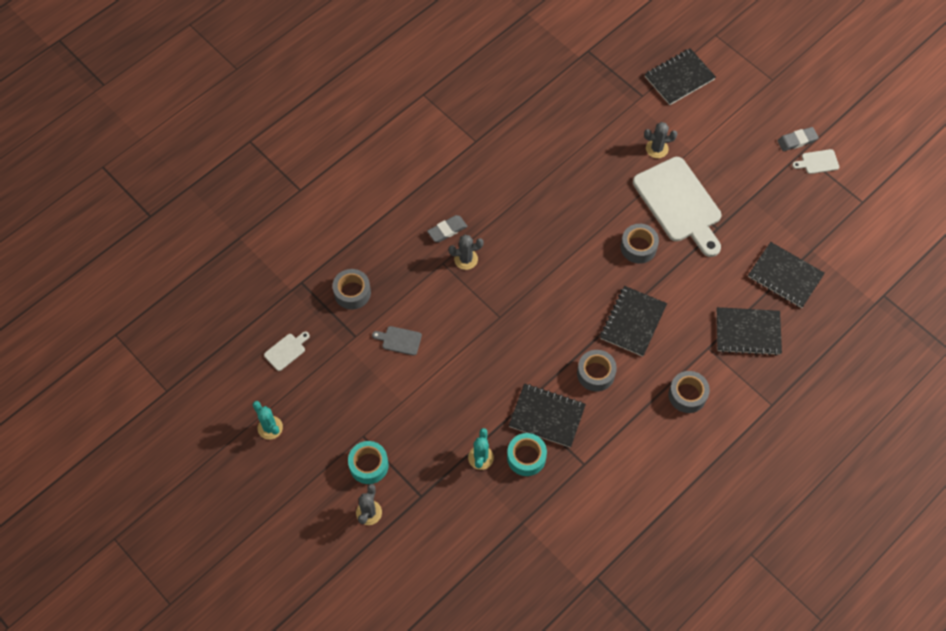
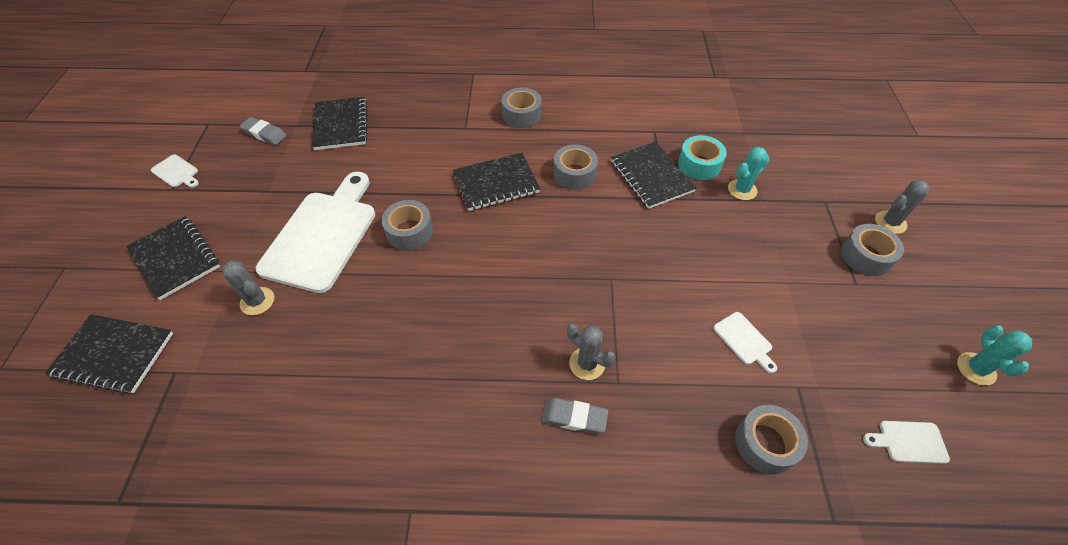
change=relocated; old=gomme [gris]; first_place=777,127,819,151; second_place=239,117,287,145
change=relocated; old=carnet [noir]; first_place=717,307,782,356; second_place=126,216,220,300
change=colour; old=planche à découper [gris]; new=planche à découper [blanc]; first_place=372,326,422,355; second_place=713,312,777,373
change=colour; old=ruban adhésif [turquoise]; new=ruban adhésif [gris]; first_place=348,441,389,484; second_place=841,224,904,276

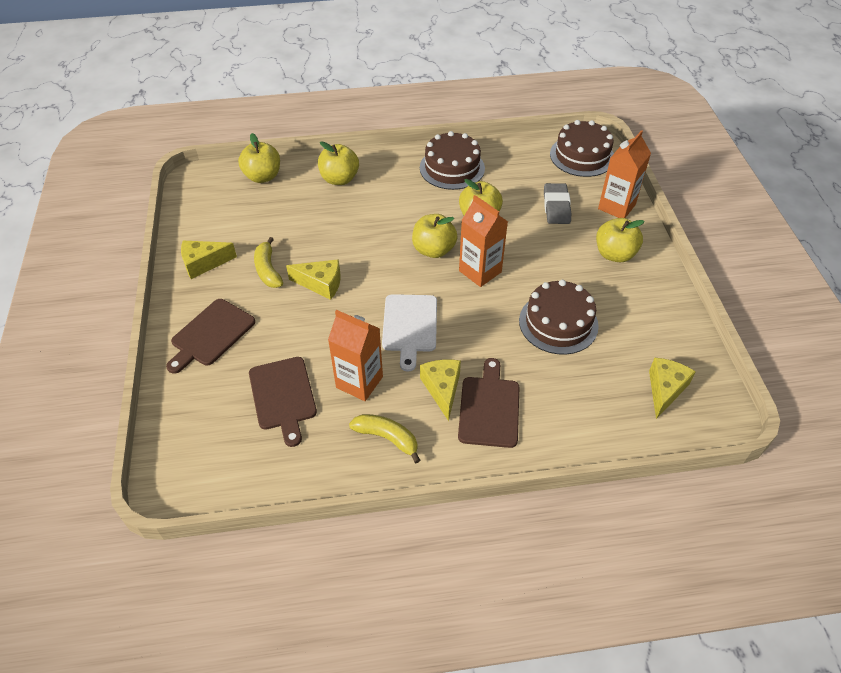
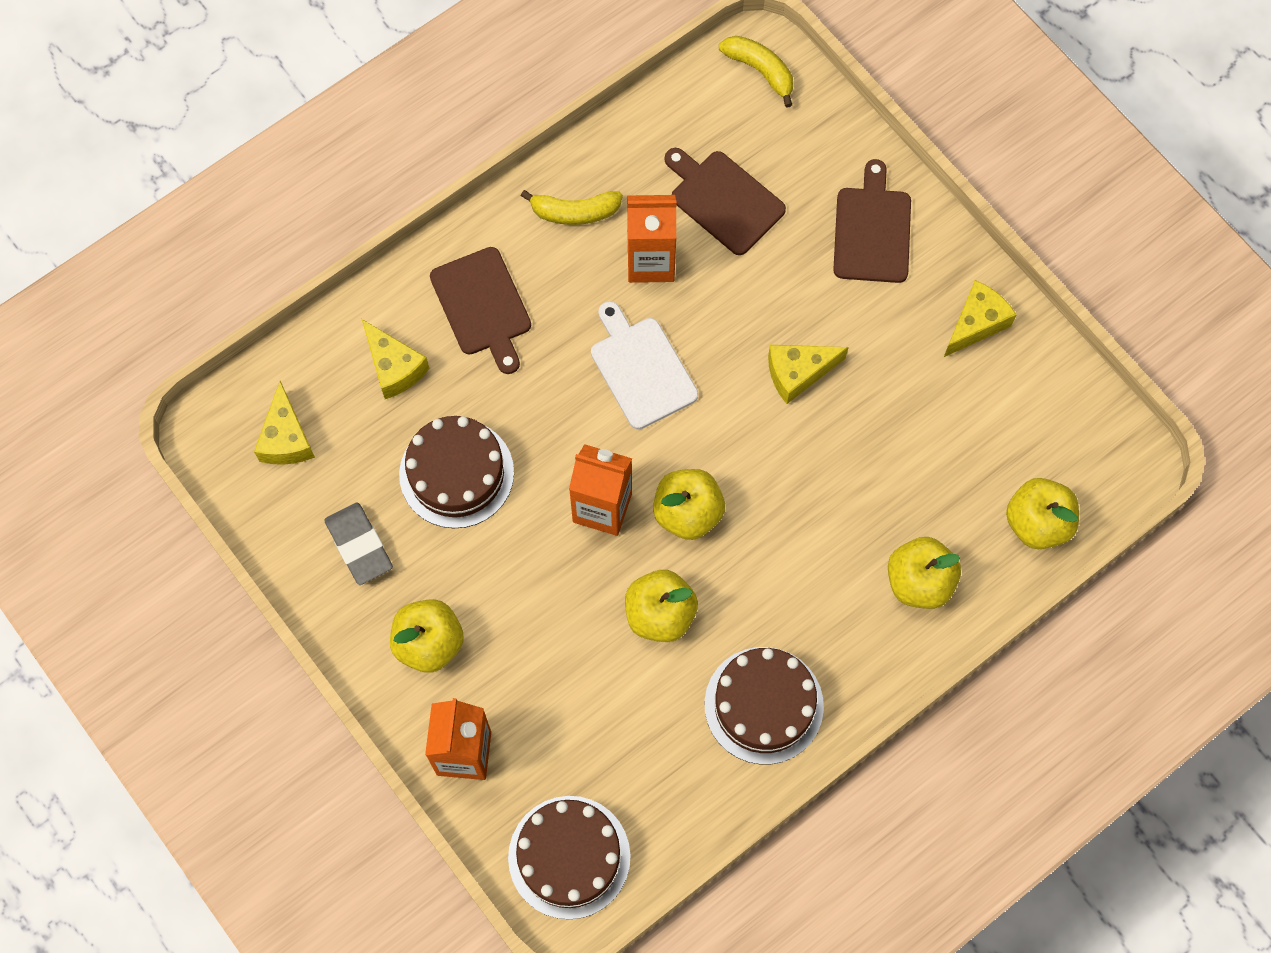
change=relocated; old=gomme [gris]; first_place=544,183,572,224; second_place=324,502,393,585
change=relocated; old=banane [jaune]; first_place=254,237,283,288; second_place=719,36,793,108
change=relocated; old=fromage [jaune]; first_place=420,359,461,421; second_place=362,319,430,399

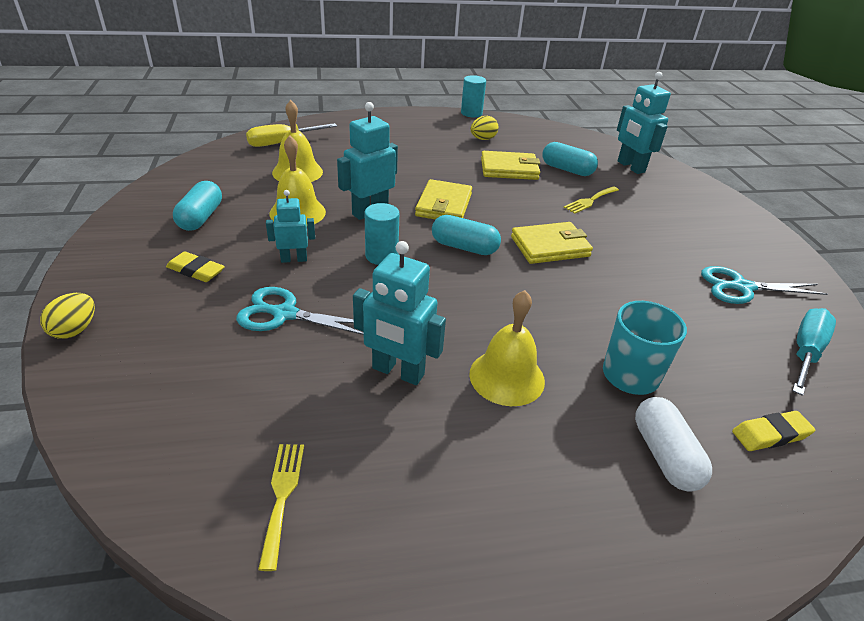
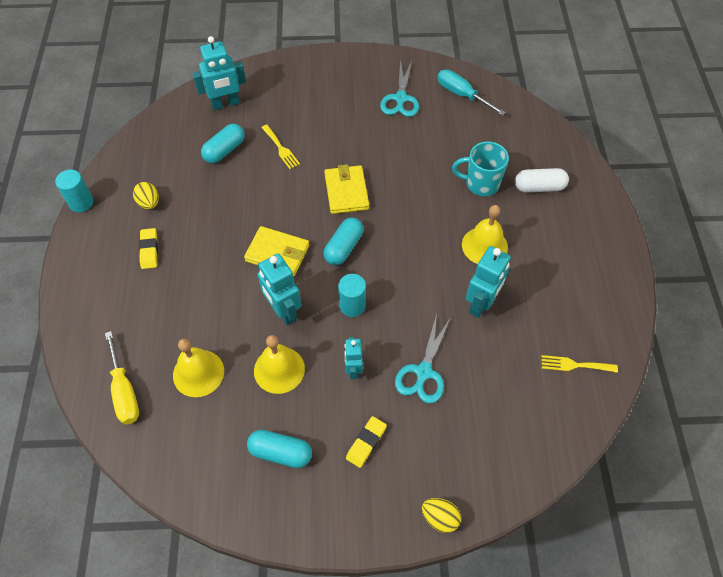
change=missing; old=portefeuille [jaune]; first_place=481,151,540,180
change=relocated; old=gomme [jaune]; first_place=732,411,815,451; second_place=139,228,158,269

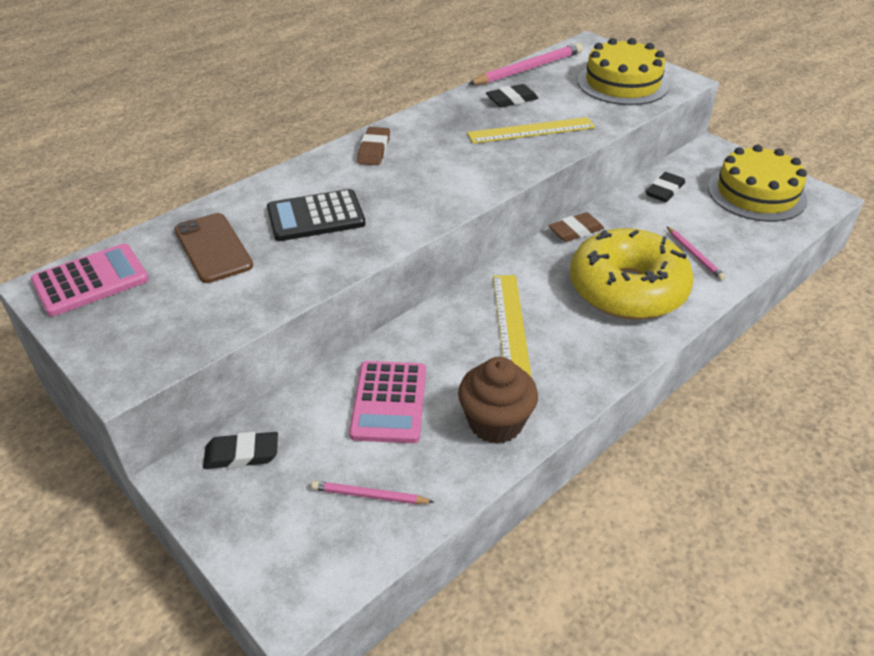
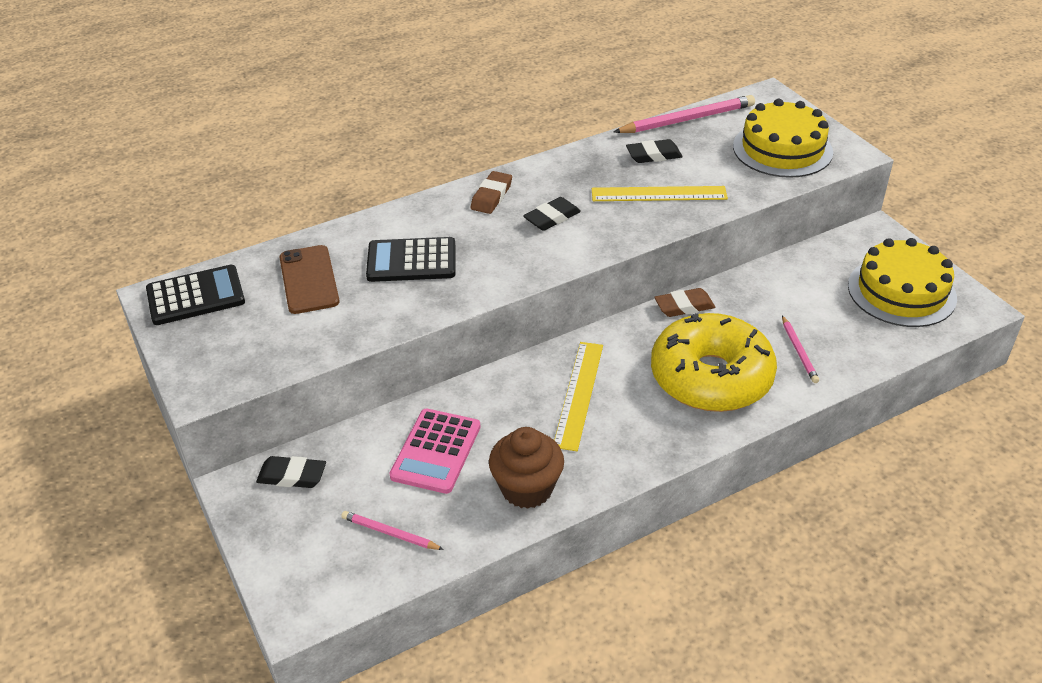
change=relocated; old=gomme [noir]; first_place=646,172,685,202; second_place=523,197,581,231
change=colour; old=calculatrice [rose]; new=calculatrice [noir]; first_place=31,244,149,316; second_place=146,265,245,325

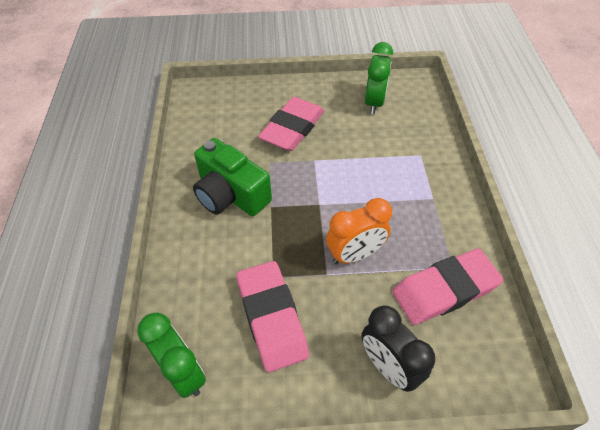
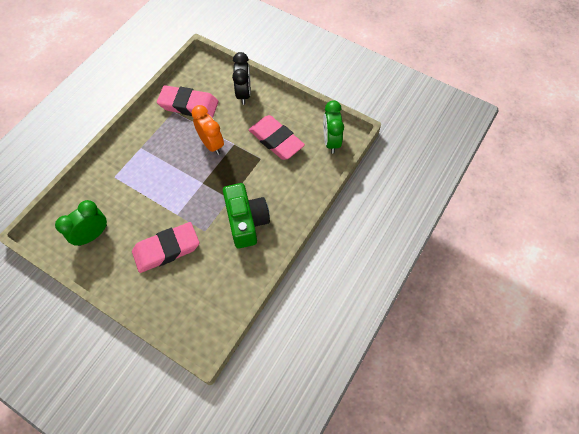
change=spun; old=réveil [orange]; first_place=326,198,392,264; second_place=192,105,224,155; degrees=45
change=spun; old=gomme [rose]; first_place=237,261,309,372; second_place=249,115,305,160; degrees=-60

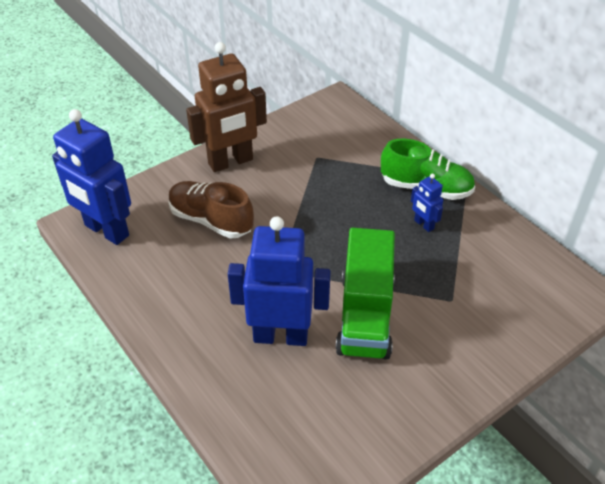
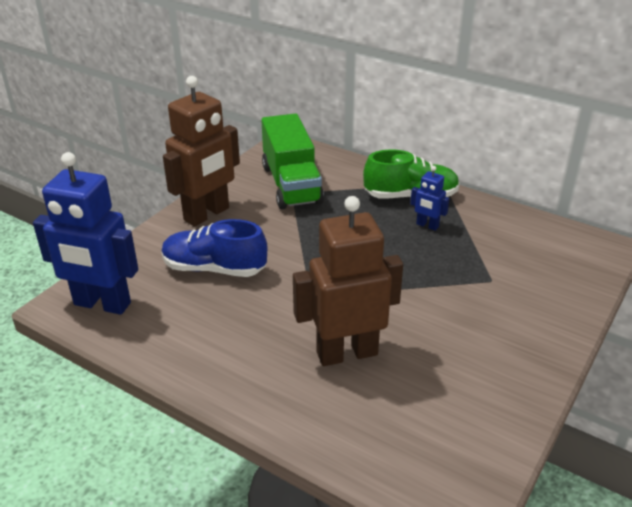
change=colour; old=chaussure [marron]; new=chaussure [bleu]; first_place=169,181,254,238; second_place=162,219,267,277
change=colour; old=robot [bleu]; new=robot [marron]; first_place=228,216,331,346; second_place=293,196,403,366
change=relocated; old=camion [vert]; first_place=335,228,395,360; second_place=261,113,324,209

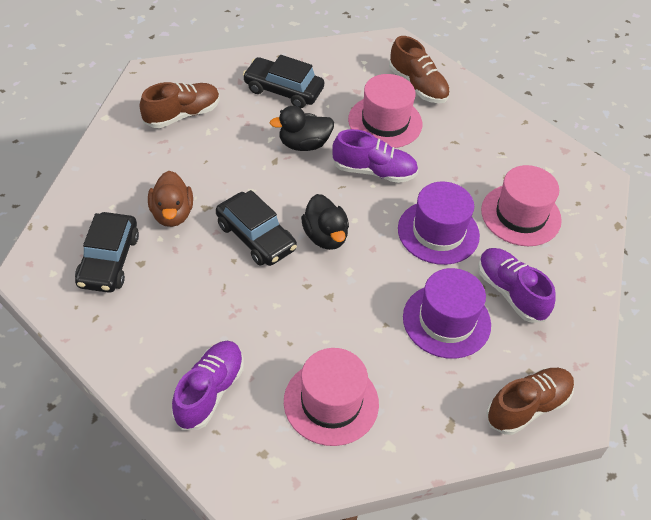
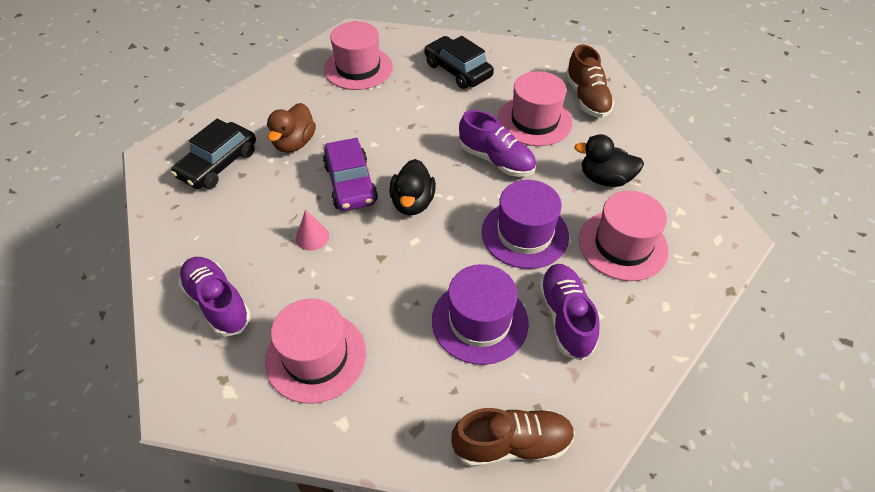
change=exchanged; old=chaussure [marron]; new=chapeau [rose]; first_place=140,82,220,128; second_place=324,21,393,90
change=relocated; old=canard [noir]; first_place=270,106,334,151; second_place=574,134,644,187
change=colour; old=voiture [noir]; new=voiture [violet]; first_place=216,190,297,266; second_place=323,138,378,211
change=spun; old=chaussure [violet]; first_place=172,341,244,430; second_place=178,257,251,337; degrees=-90
change=appeared; new=cône [rose]; second_place=296,210,329,251

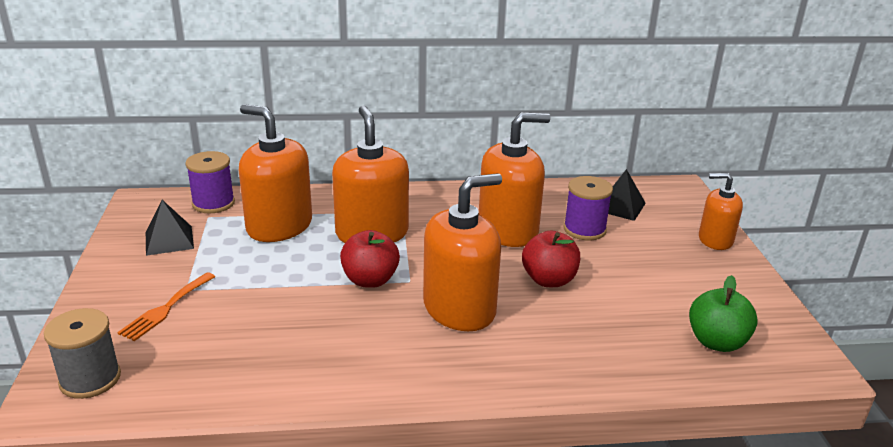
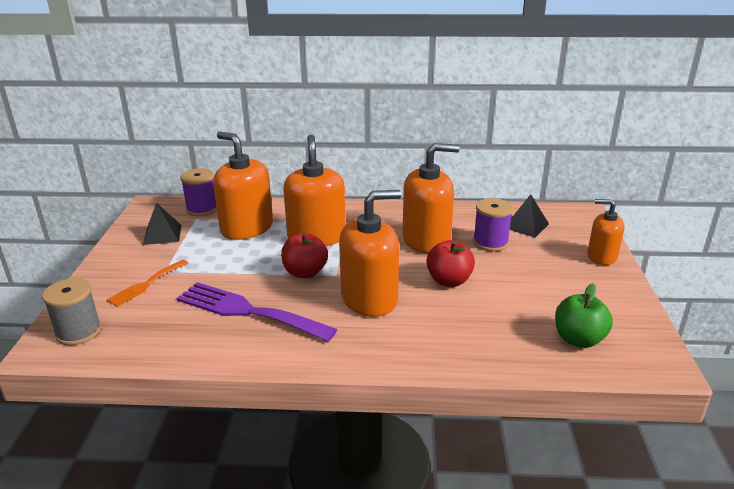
change=appeared; new=fourchette [violet]; second_place=177,282,337,342

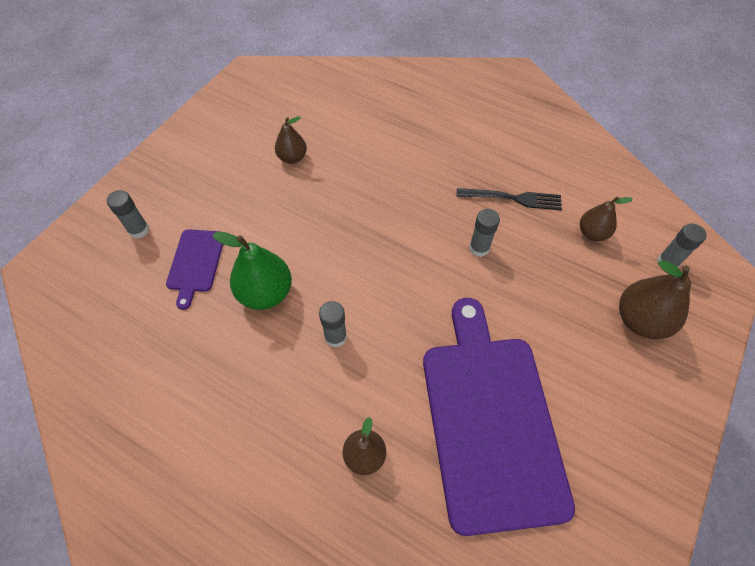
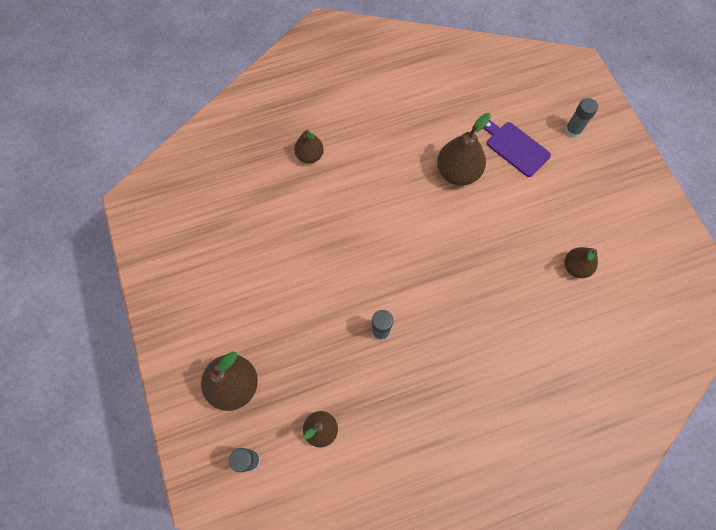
change=missing; old=fourchette [noir]; first_place=456,188,562,210
change=colour; old=poire [vert]; new=poire [marron]; first_place=212,232,292,310; second_place=437,113,491,186
change=missing; old=planche à découper [violet]; first_place=423,298,575,536
change=missing; old=bâton de colle [gris]; first_place=319,301,347,348

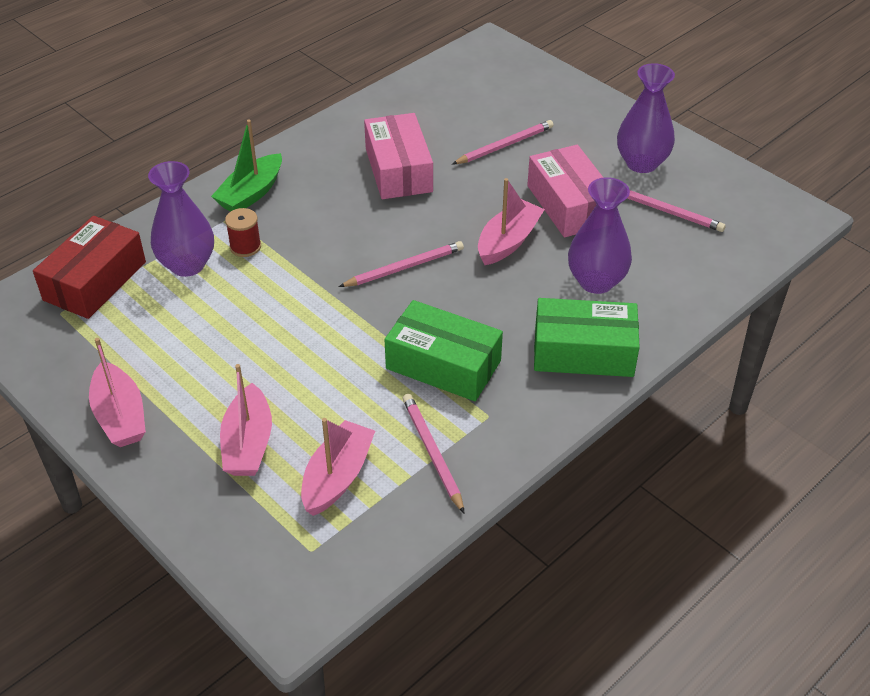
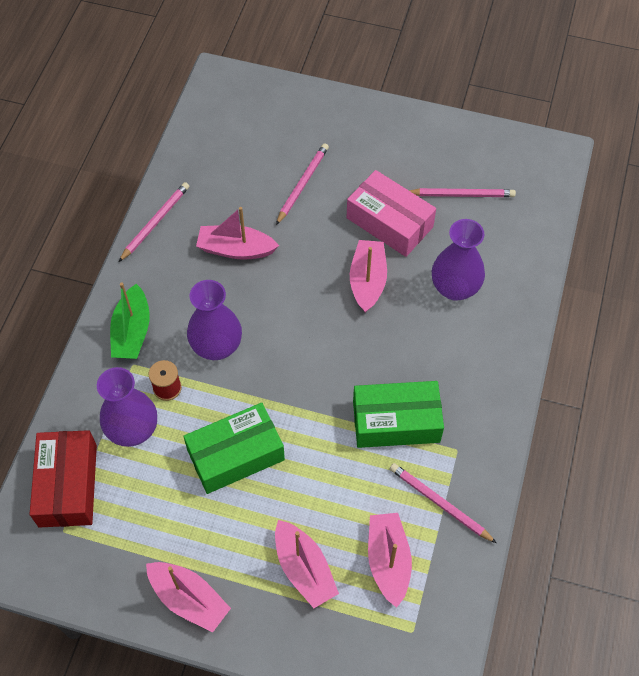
change=relocated; old=vase [violet]; first_place=617,63,675,173; second_place=187,280,242,360
change=exchanged; old=boîte [rose]; new=bateau [rose]; first_place=364,113,433,199; second_place=196,207,279,260
change=relocated; old=crayon [rose]; first_place=339,241,464,287; second_place=119,182,189,262
change=relocated; old=boîte [vert]; first_place=534,298,640,377; second_place=183,403,285,494

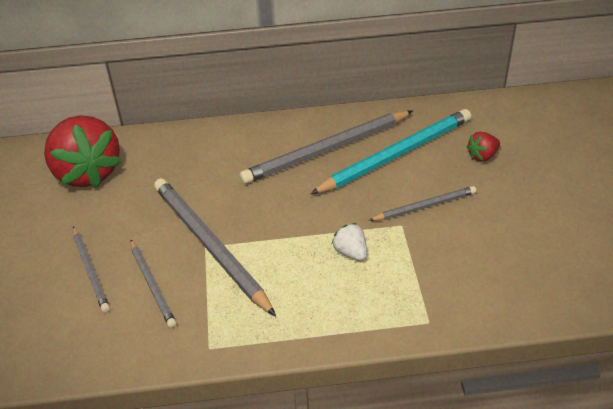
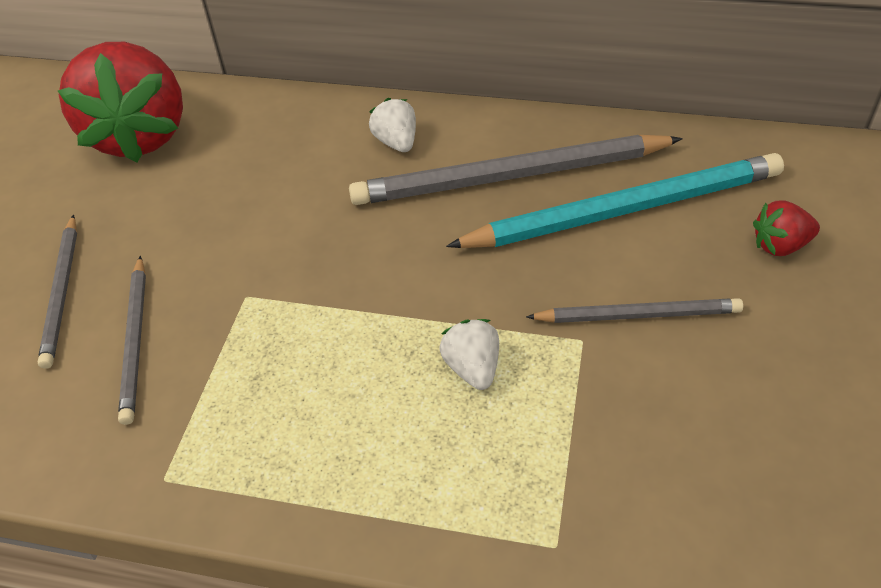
change=missing; old=crayon [gris]; first_place=154,178,276,316
change=appeared; new=fraise [blanc]; second_place=369,98,416,152

